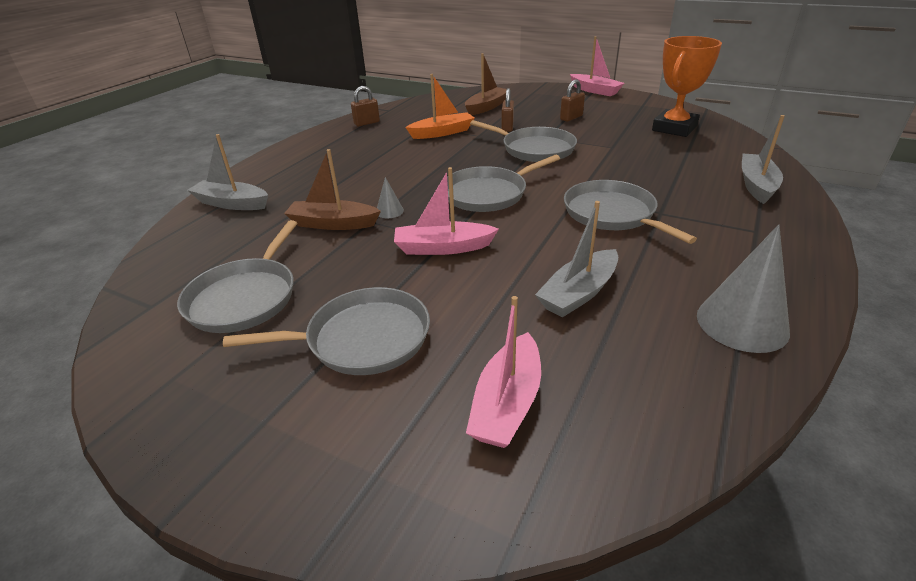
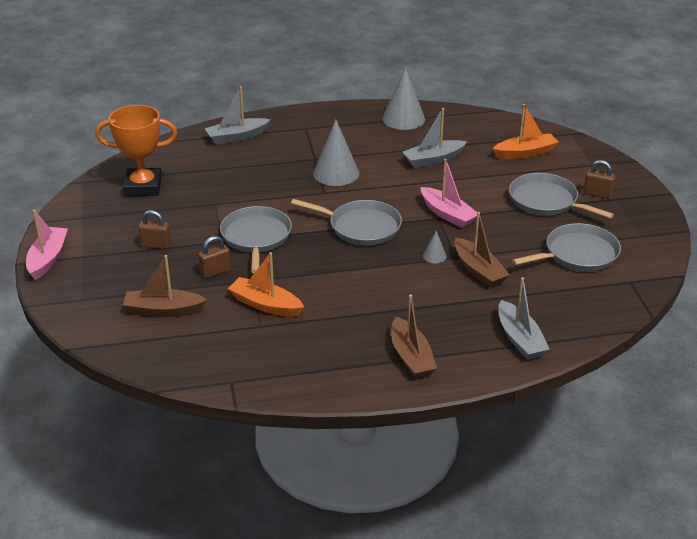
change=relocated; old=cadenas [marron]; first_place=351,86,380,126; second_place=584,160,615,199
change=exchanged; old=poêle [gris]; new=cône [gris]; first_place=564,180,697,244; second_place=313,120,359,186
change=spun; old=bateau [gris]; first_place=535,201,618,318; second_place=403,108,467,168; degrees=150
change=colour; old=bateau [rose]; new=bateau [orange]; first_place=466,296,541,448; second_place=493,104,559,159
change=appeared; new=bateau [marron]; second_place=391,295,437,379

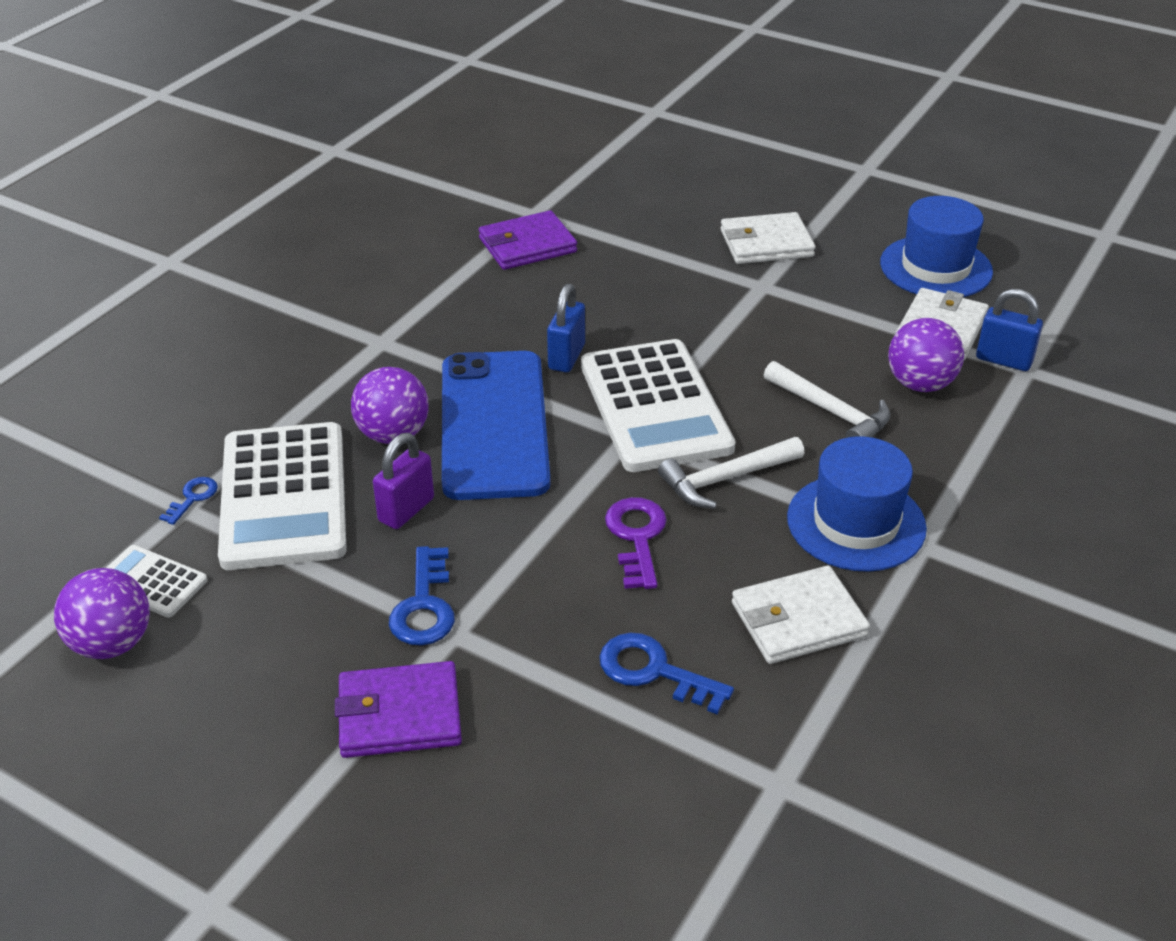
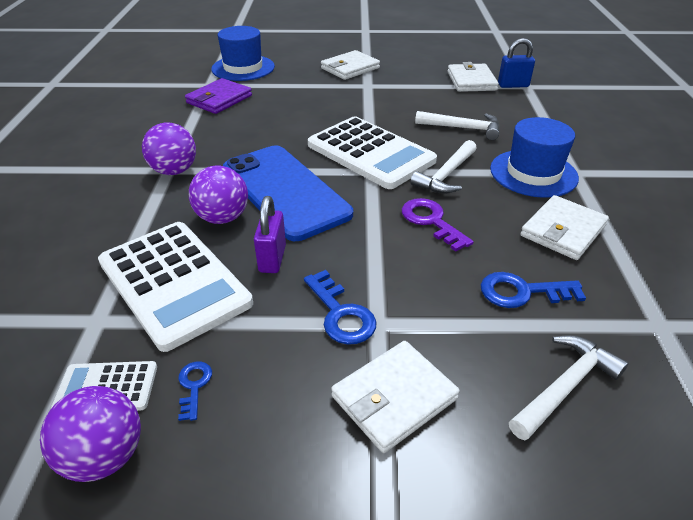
change=relocated; old=chapeau [bleu]; first_place=880,196,993,297; second_place=211,26,275,81
change=missing; old=cadenas [bleu]; first_place=547,284,585,372
change=relocated; old=balle [violet]; first_place=888,318,964,392; second_place=142,122,196,175
change=relocated; old=clé [bleu]; first_place=159,477,218,525; second_place=178,362,212,421
change=colour; old=portefeuille [violet]; new=portefeuille [blanc]; first_place=335,661,462,758; second_place=331,341,460,453
change=appeared; new=marteau [blanc]; second_place=509,335,629,441

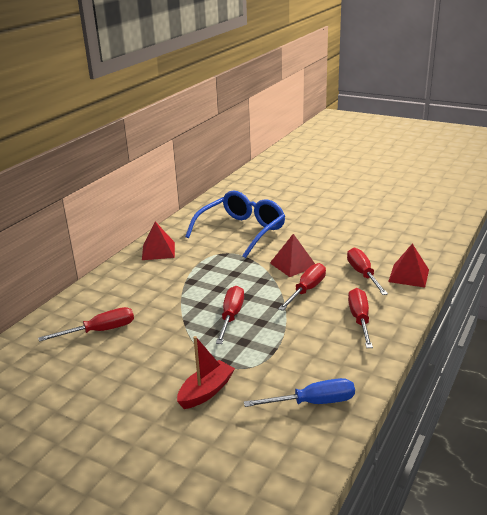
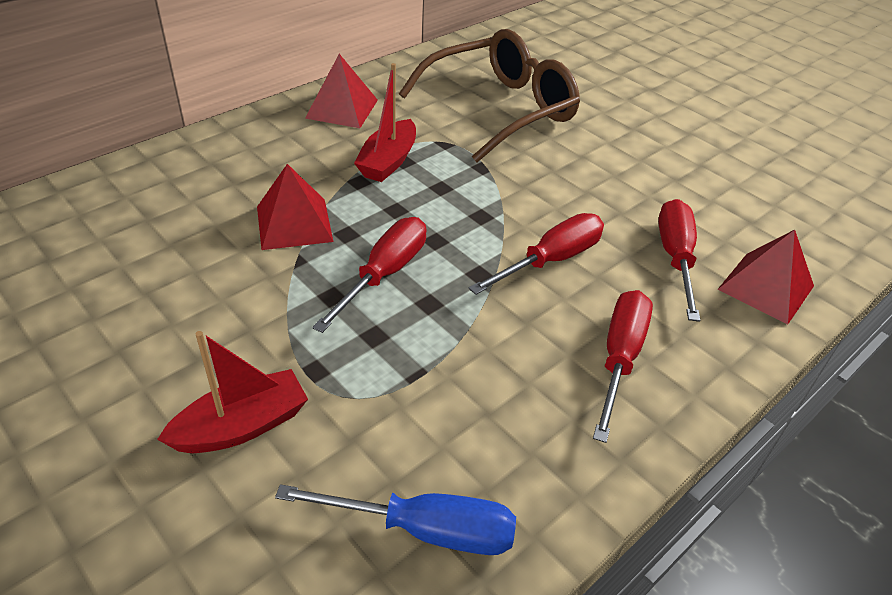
change=colour; old=lunettes [bleu]; new=lunettes [marron]; first_place=185,191,285,258; second_place=399,29,580,162
change=relocated; old=pyramide [rouge]; first_place=270,234,315,277; second_place=257,164,333,250
change=missing; old=tournevis [rouge]; first_place=38,307,134,342
change=appeared; new=bateau [rouge]; second_place=354,63,416,182

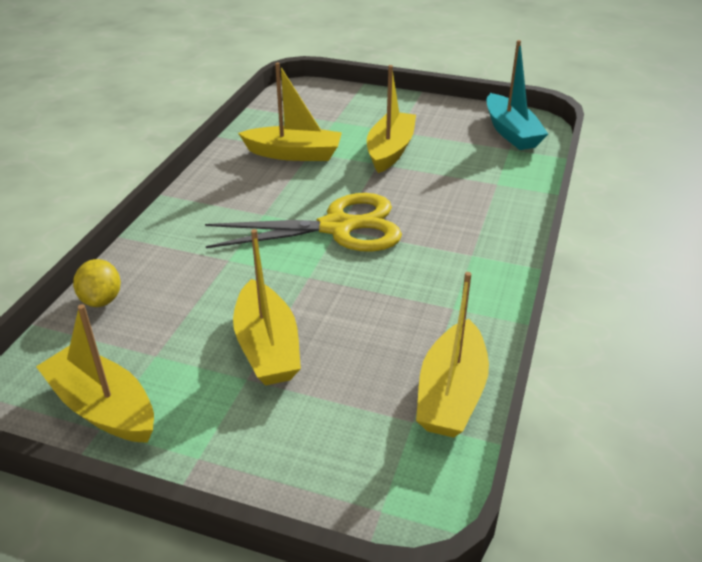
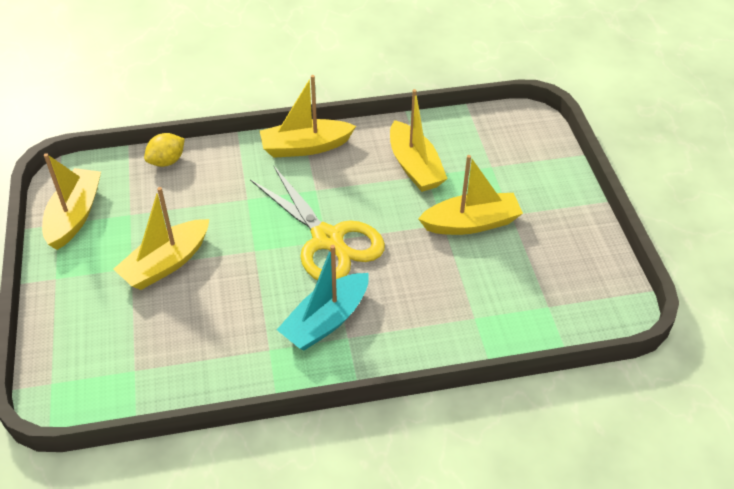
change=relocated; old=bateau [turquoise]; first_place=487,40,548,150; second_place=277,245,369,351
change=relocated; old=bateau [jaune]; first_place=416,272,489,438; second_place=260,75,356,158

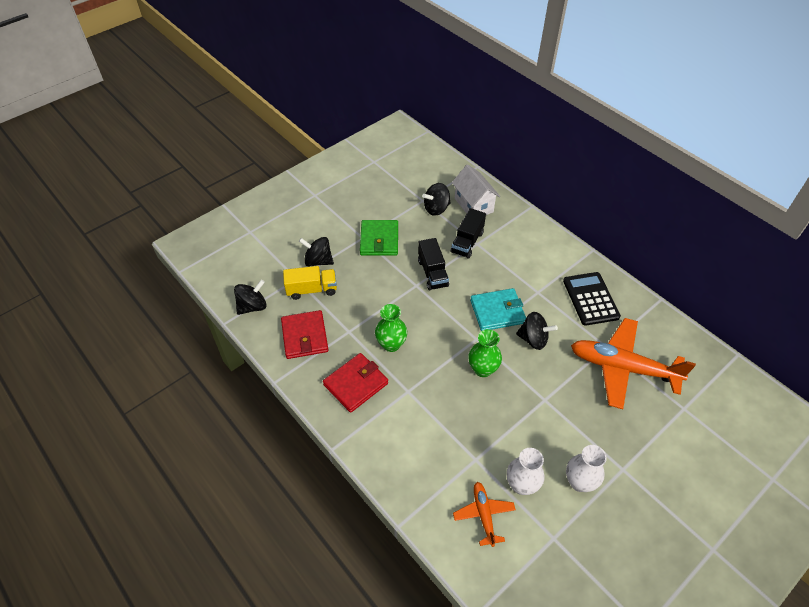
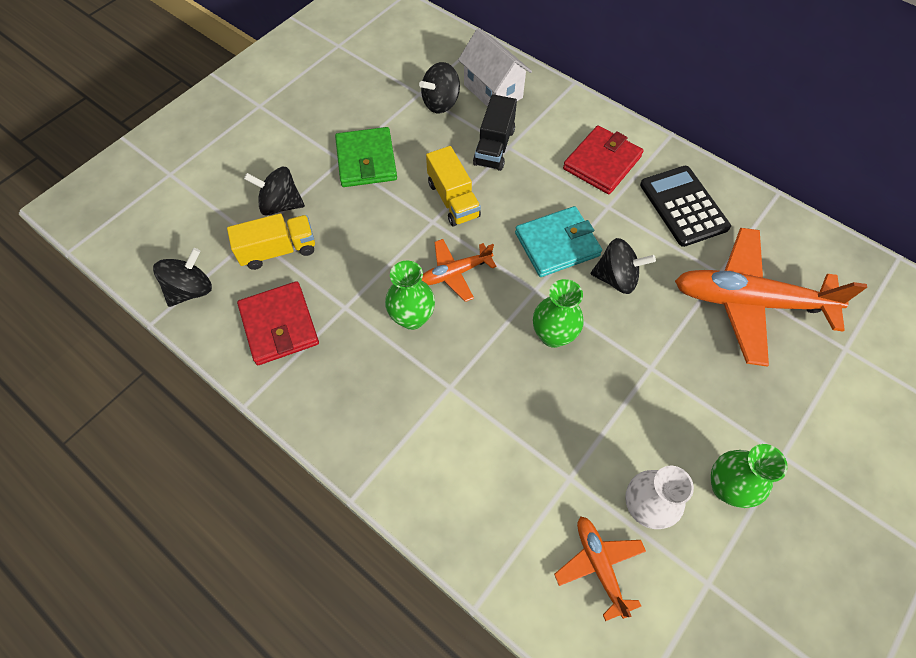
change=colour; old=camion [noir]; new=camion [jaune]; first_place=418,238,449,290; second_place=426,146,481,226
change=relocated; old=portefeuille [rouge]; first_place=323,353,388,413; second_place=563,125,643,194
change=colour; old=vase [blanc]; new=vase [vert]; first_place=566,445,607,492; second_place=711,444,788,508
change=appeared; new=avion [orange]; second_place=422,239,497,302

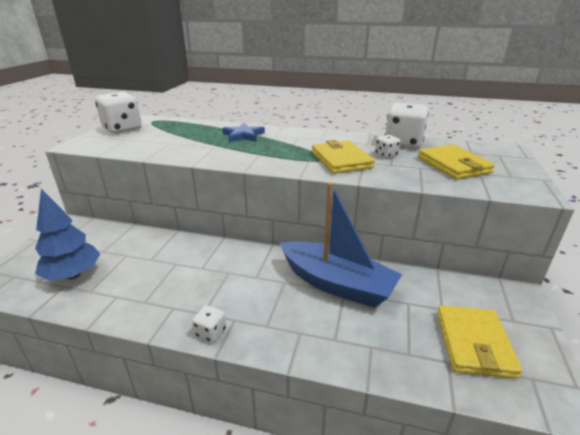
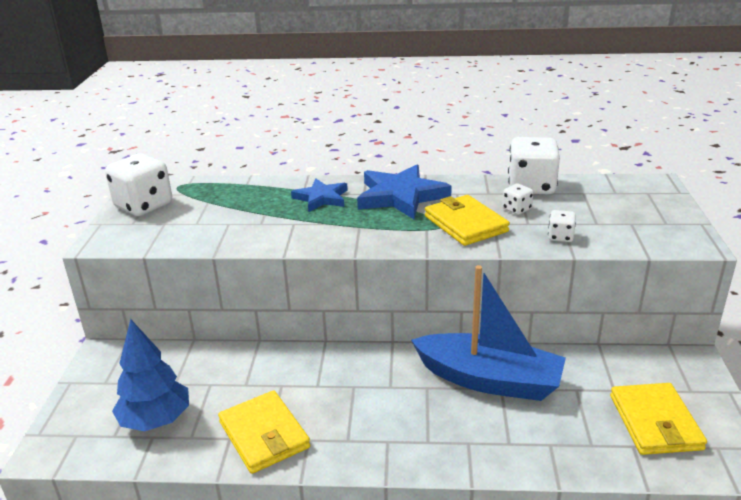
change=relocated; old=portefeuille [jaune]; first_place=418,144,495,179; second_place=218,390,310,474
change=relocated; old=dé [blanc]; first_place=192,305,226,343; second_place=548,210,576,242
change=appeared; new=étoile [bleu]; second_place=357,165,452,219

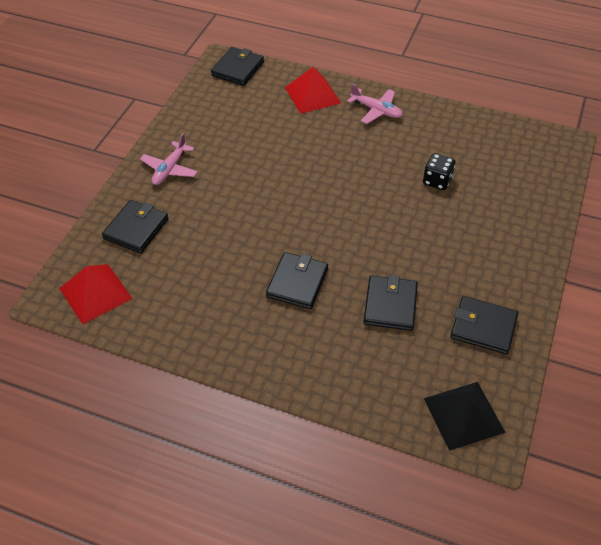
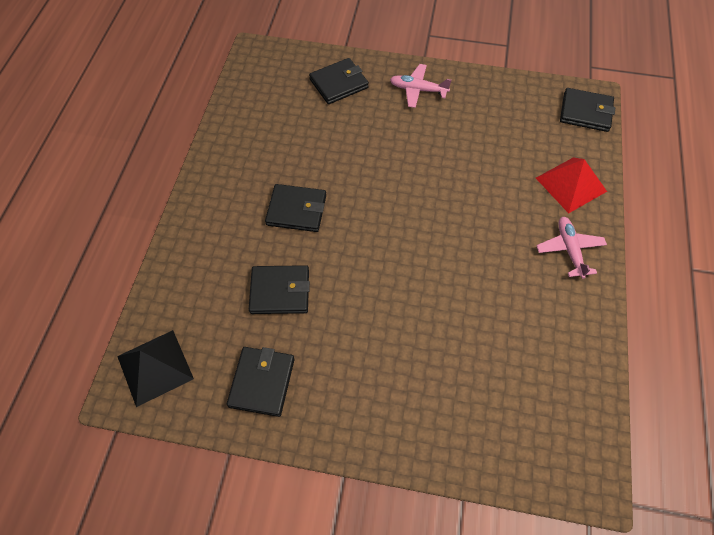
change=spun; old=avion [rose]; first_place=347,84,403,124; second_place=536,217,607,279; degrees=150
change=missing; old=dé [noir]; first_place=423,153,456,190
change=spun; old=portefeuille [noir]; first_place=102,200,169,253; second_place=309,58,369,104; degrees=-45
change=missing; old=pyramide [rouge]; first_place=59,264,133,324

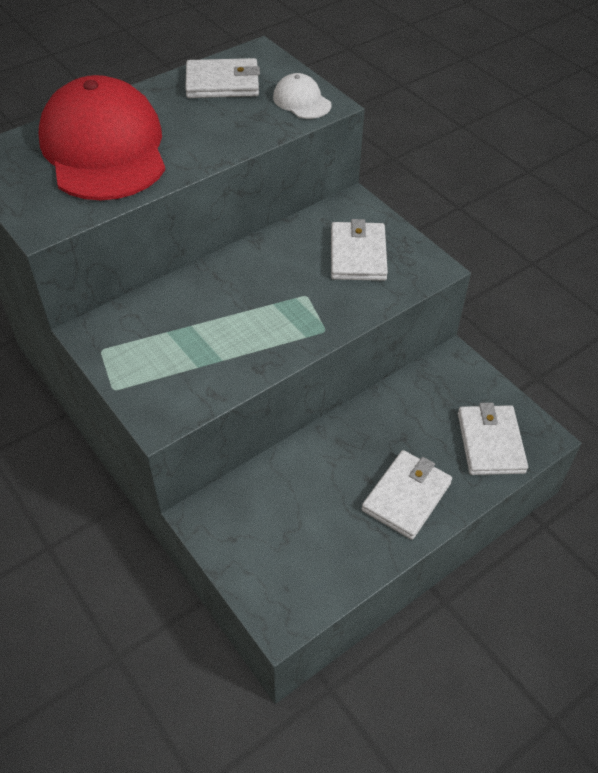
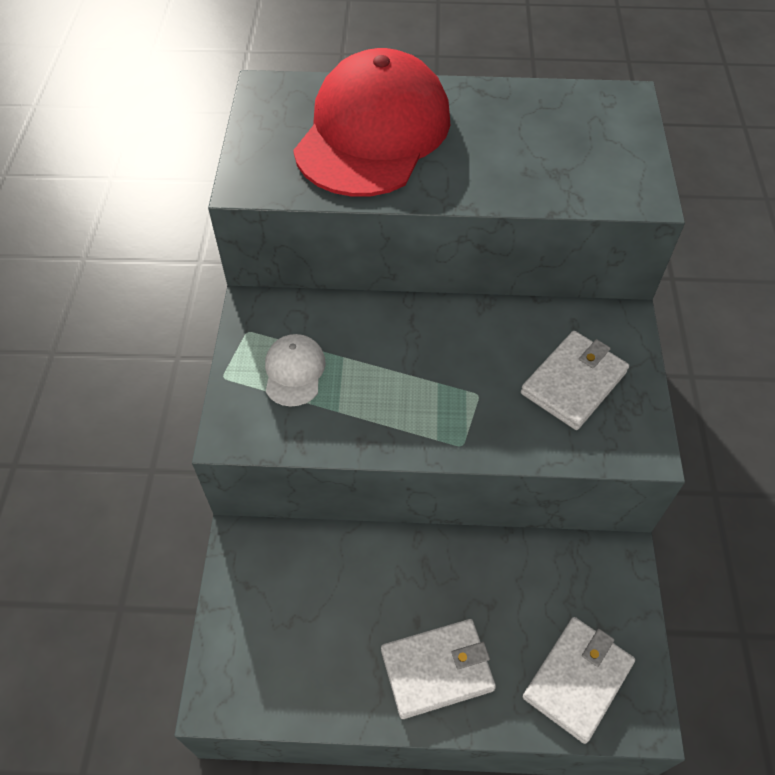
change=missing; old=portefeuille [blanc]; first_place=185,58,260,98
change=relocated; old=casquette [blanc]; first_place=273,73,332,119; second_place=265,334,326,407

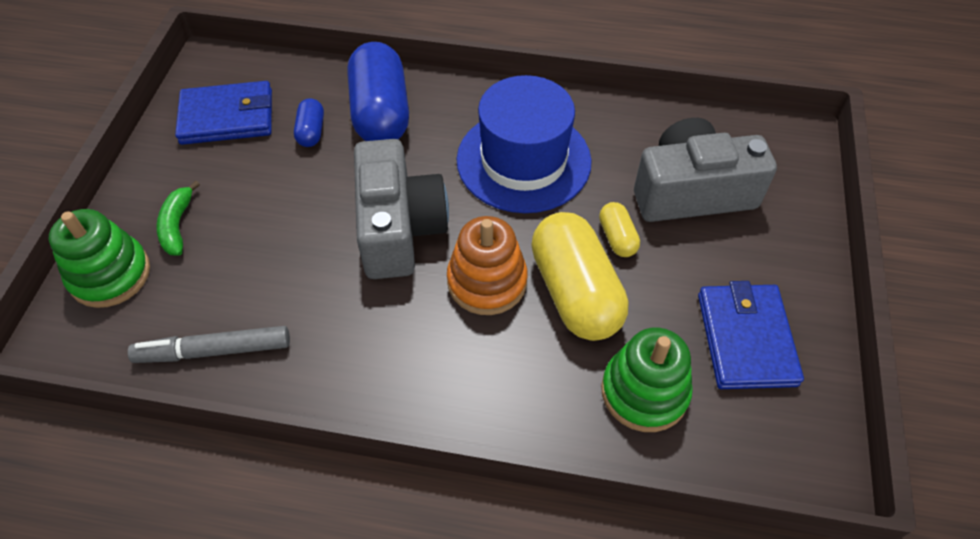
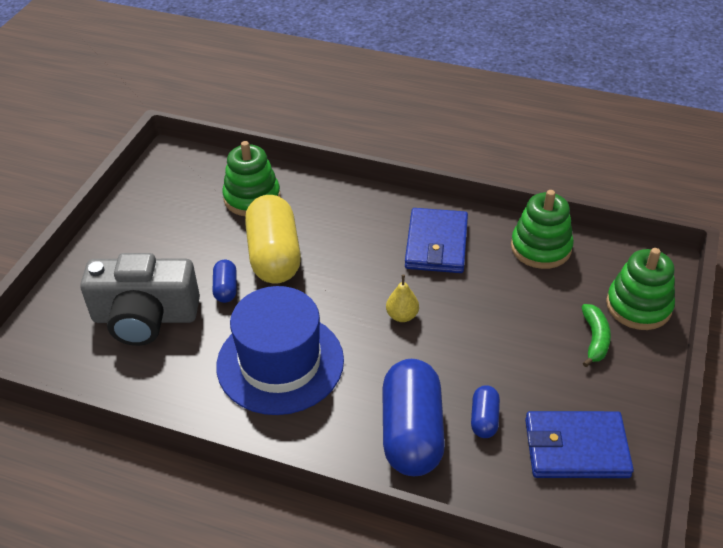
change=exchanged; old=appareil photo [gris]; new=poire [jaune]; first_place=354,139,449,279; second_place=386,275,419,322
change=colour; old=gélule [jaune]; new=gélule [bleu]; first_place=599,202,640,257; second_place=213,260,237,303
change=missing; old=jouet à empiler [orange]; first_place=447,216,528,315
change=relocated; old=portefeuille [bleu]; first_place=698,281,804,389; second_place=405,208,468,273
change=exchanged; old=feutre [gris]; new=jouet à empiler [vert]; first_place=128,326,290,363; second_place=511,190,574,269

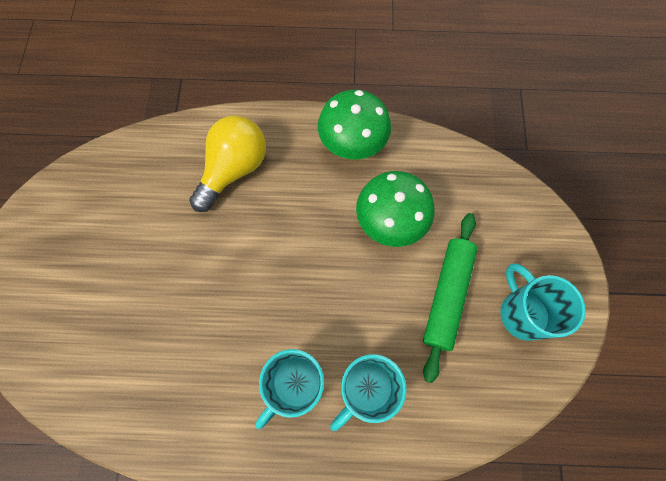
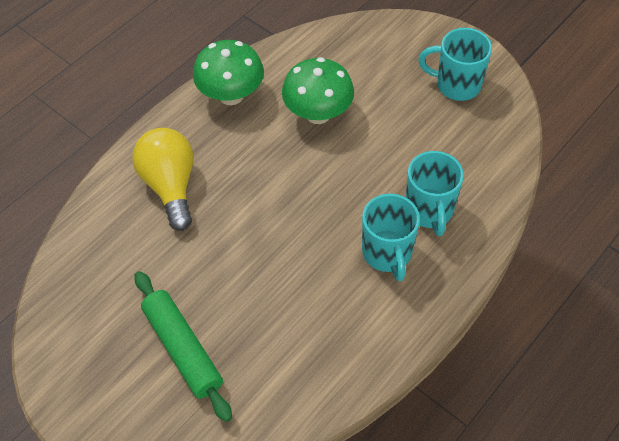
change=relocated; old=rouleau à pâtisserie [vert]; first_place=423,213,477,383; second_place=135,271,232,422

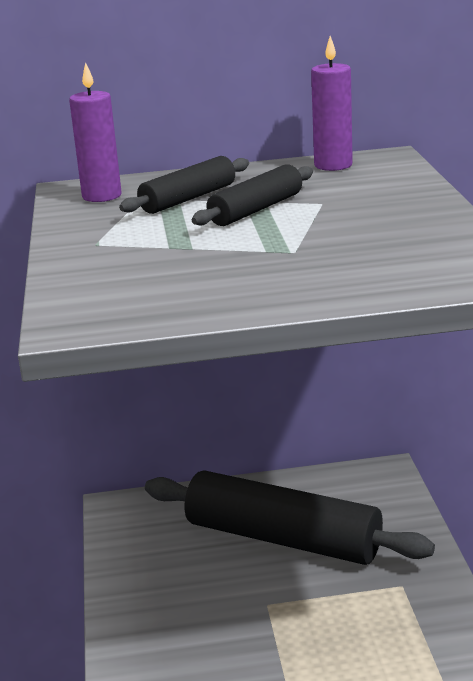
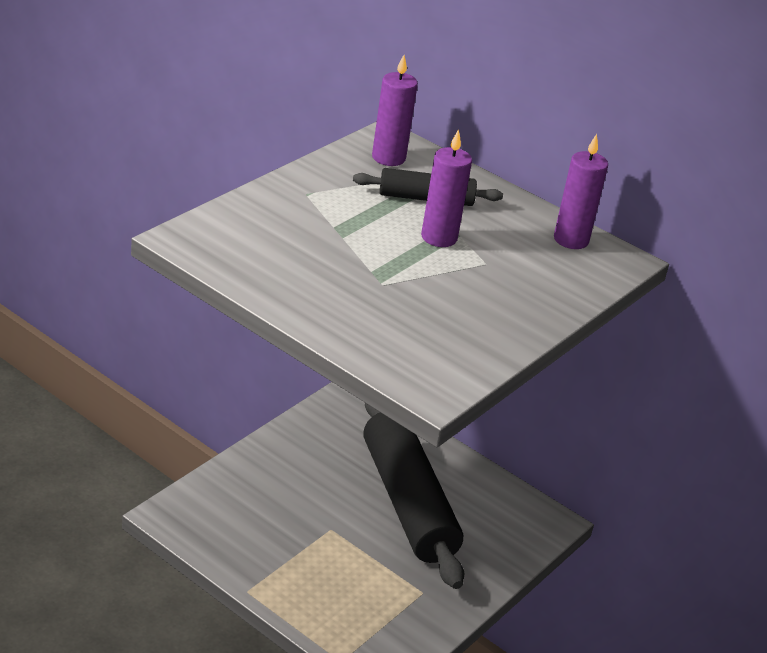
change=exchanged; old=rouleau à pâtisserie [noir]; new=bougie [violet]; first_place=192,164,313,226; second_place=421,129,472,247

